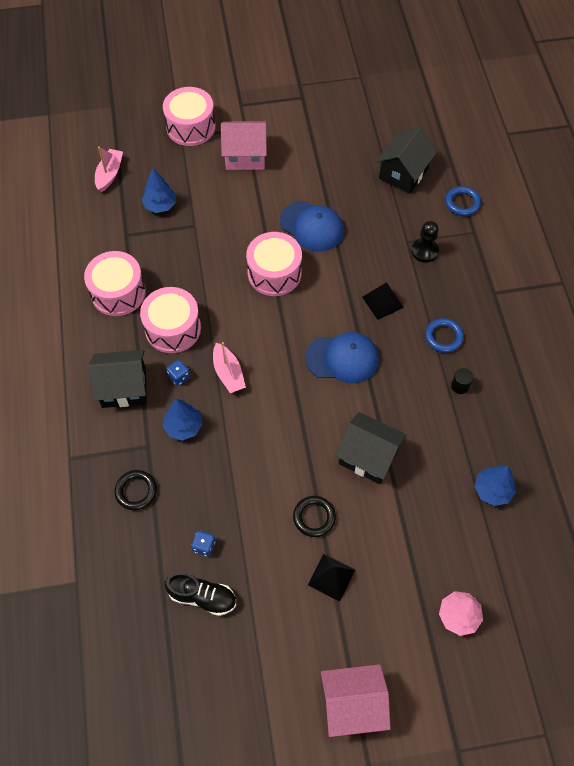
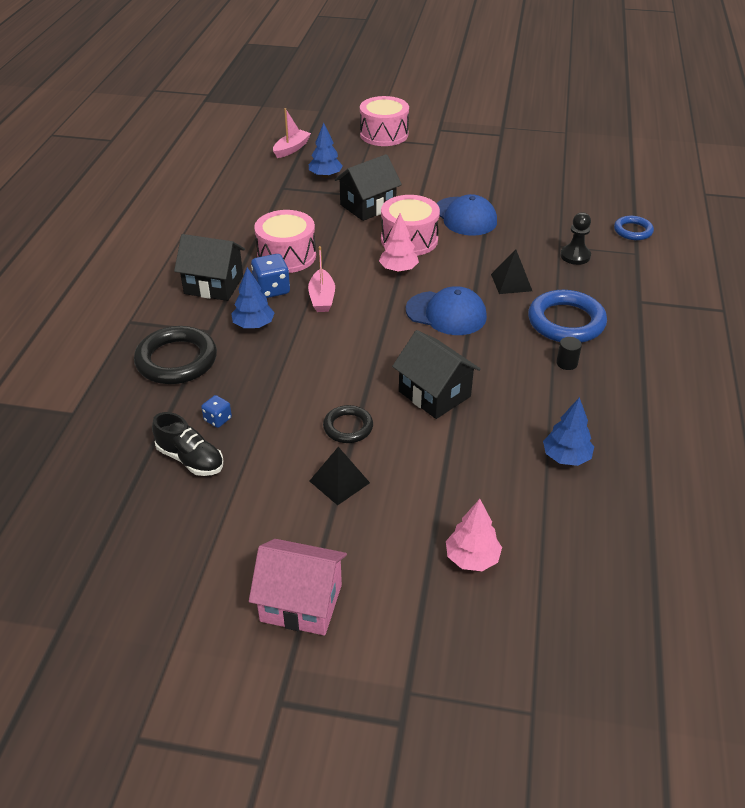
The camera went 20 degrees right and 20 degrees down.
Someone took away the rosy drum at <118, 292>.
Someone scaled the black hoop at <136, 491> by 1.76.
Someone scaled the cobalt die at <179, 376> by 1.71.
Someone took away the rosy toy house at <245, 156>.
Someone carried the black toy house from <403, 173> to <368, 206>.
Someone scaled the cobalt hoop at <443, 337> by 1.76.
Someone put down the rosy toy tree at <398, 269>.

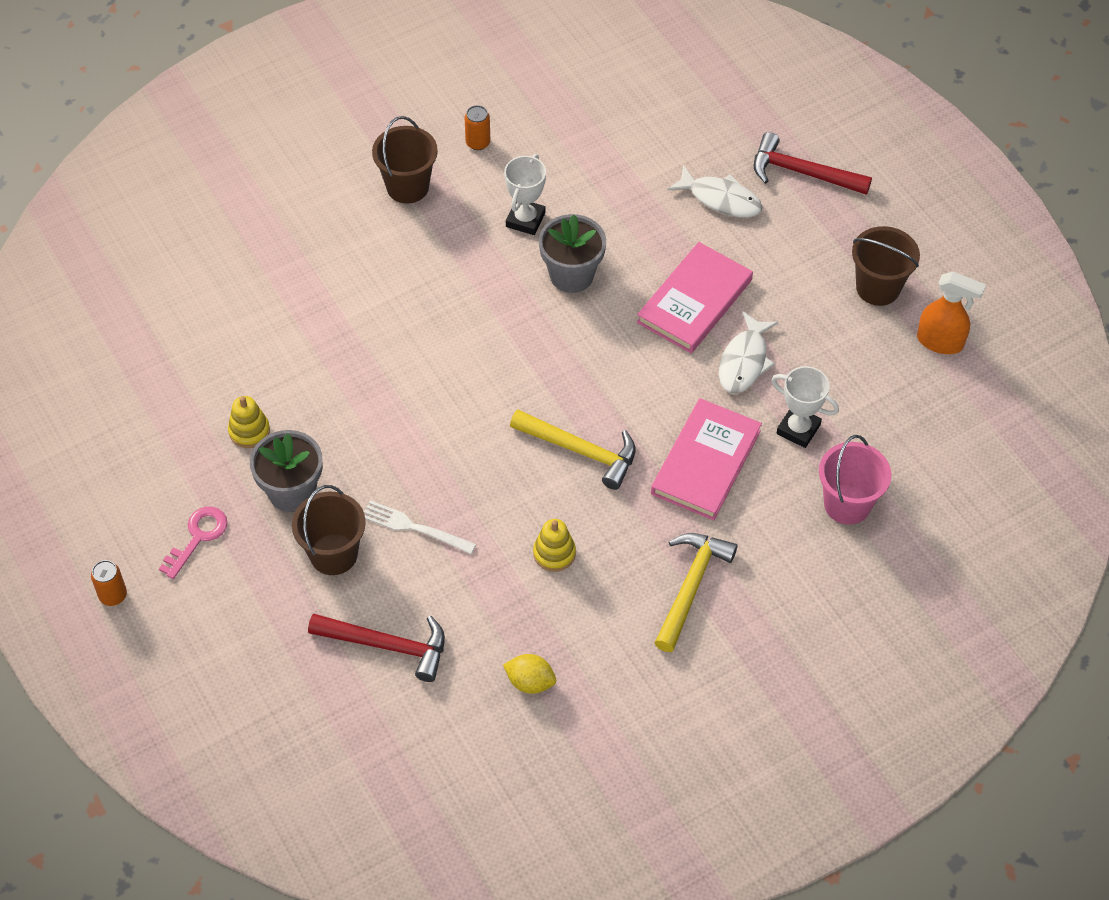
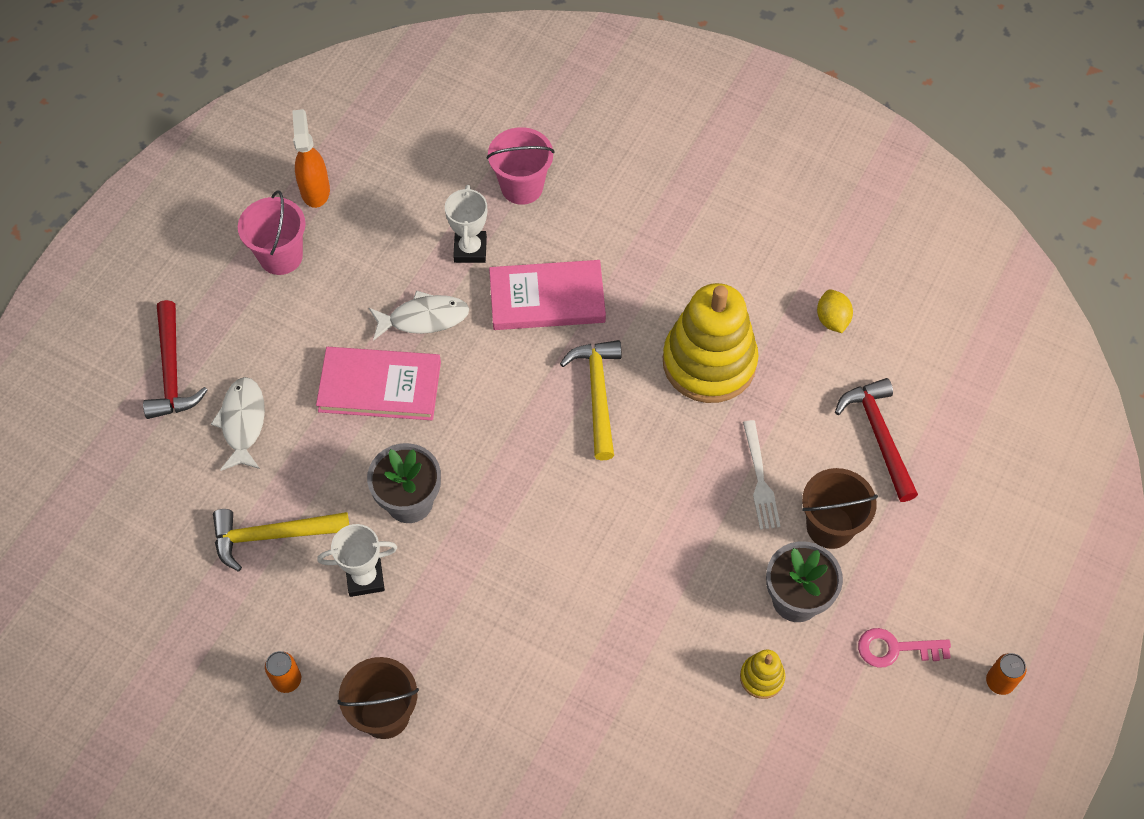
The camera went 120 degrees left and 5 degrees up.
Someone scaled the golden stacking toy at <554, 553> by 2.34.
Someone carried the golden hammer from <690, 587> to <273, 536>.
Someone repainted the russet sand bucket at <878, 288>, which became the rosy sand bucket at <281, 256>.

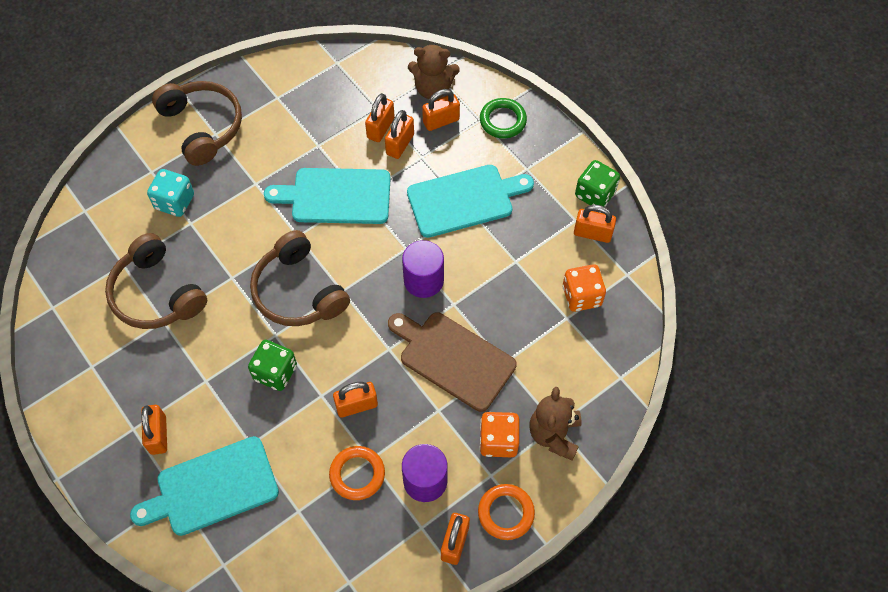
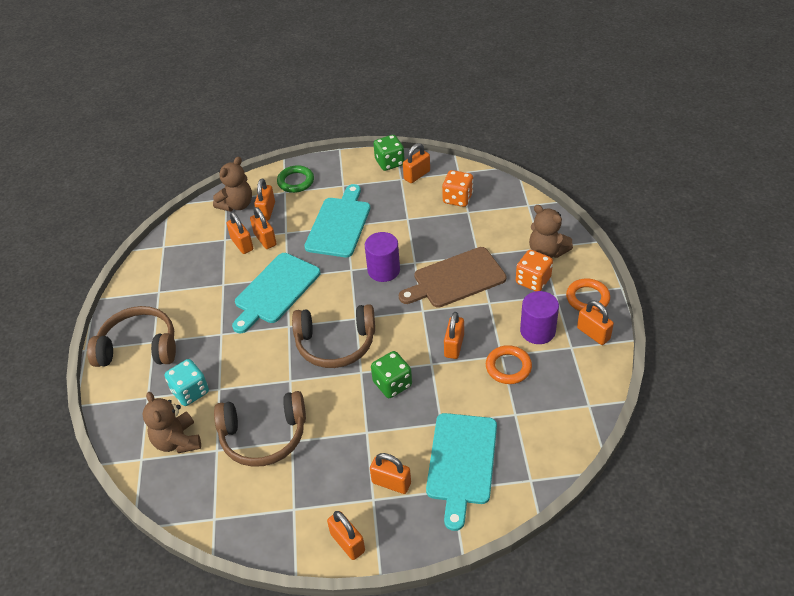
The camera went 55 degrees left and 15 degrees down.
Someone put down the russet teddy bear at <177, 441>.
Someone put down the orange-coloured padlock at <347, 542>.

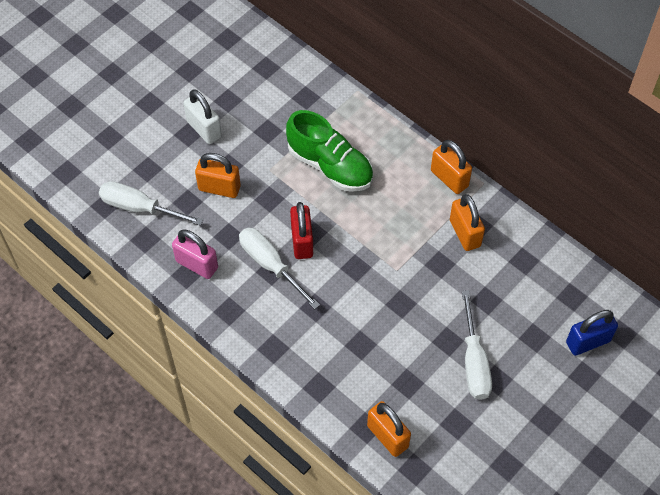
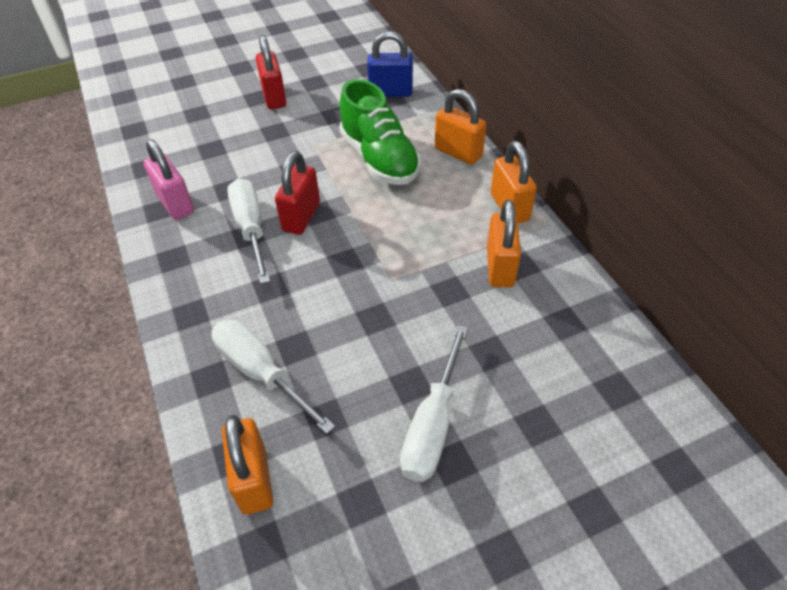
The camera went 25 degrees right and 10 degrees down.
Someone carried the white screwdriver from <139, 207> to <260, 372>.
Someone repainted the white padlock at <204, 129>, which became the red padlock at <274, 97>.
Someone carried the orange-coloured padlock from <219, 188> to <458, 153>.
Someone carried the cobalt padlock from <588, 342> to <390, 92>.

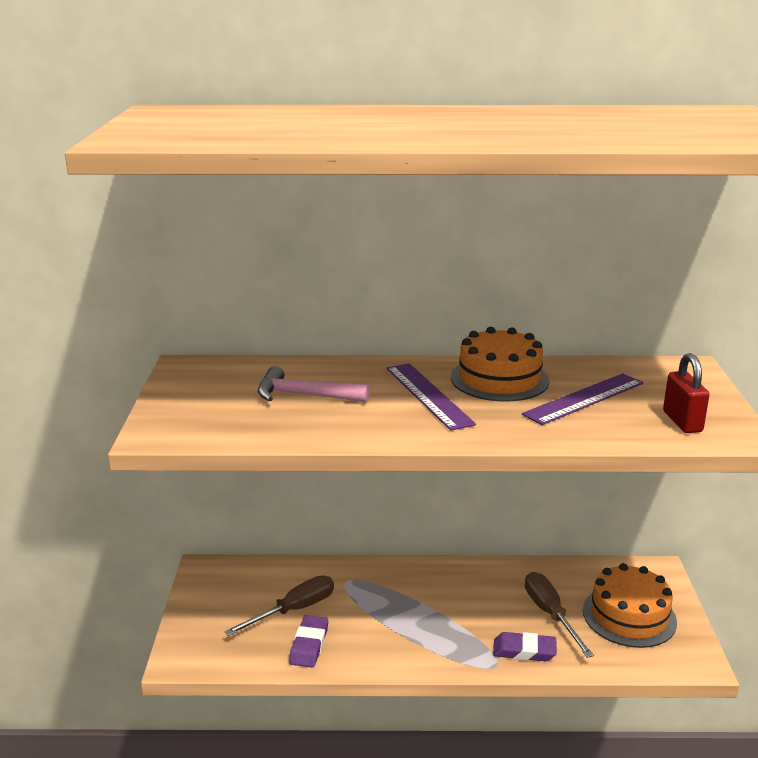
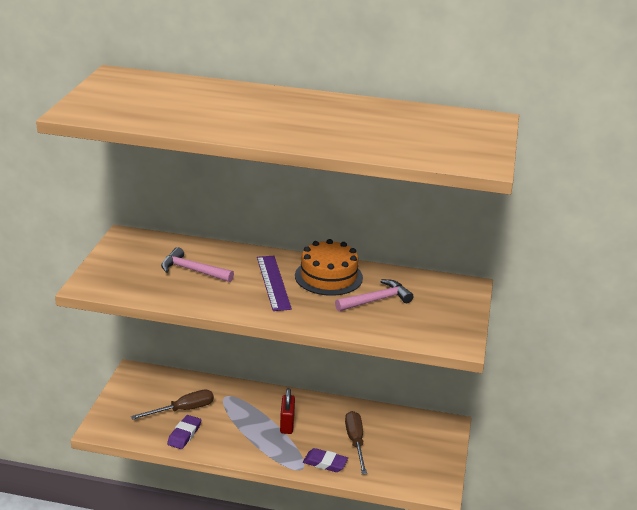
The camera went 10 degrees right and 5 degrees up.
Someone swapped the royal purple ruler at <584, 398> for the rosy hammer at <376, 300>.
Someone took away the orange-coloured cake at <629, 616>.
Someone carried the red padlock from <682, 422> to <287, 424>.

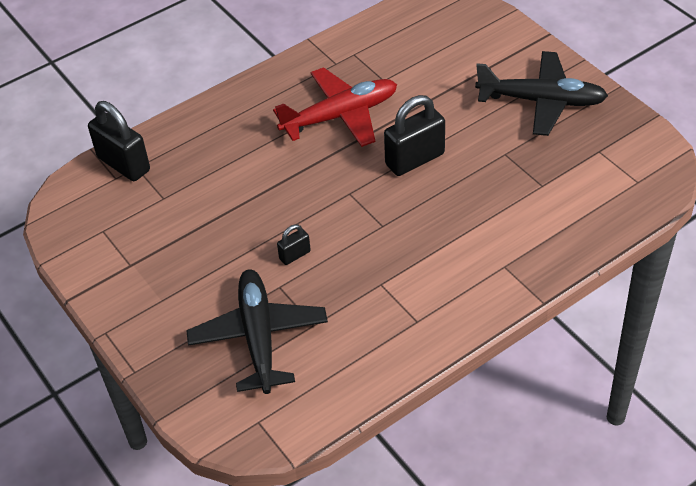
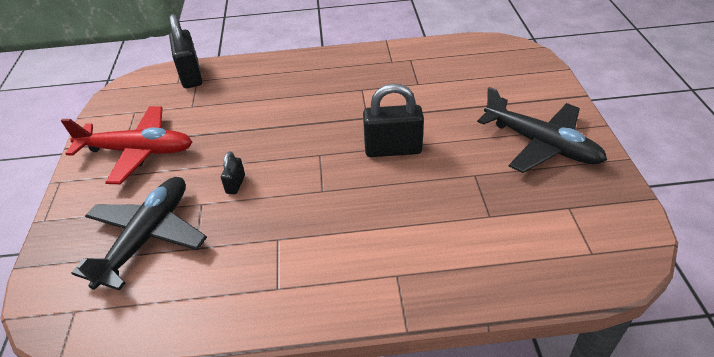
The camera went 30 degrees right and 5 degrees down.
Someone carried the red aeroplane from <340, 116> to <138, 151>.
Someone rotated the black padlock at <295, 255> by 75 degrees counterclockwise.

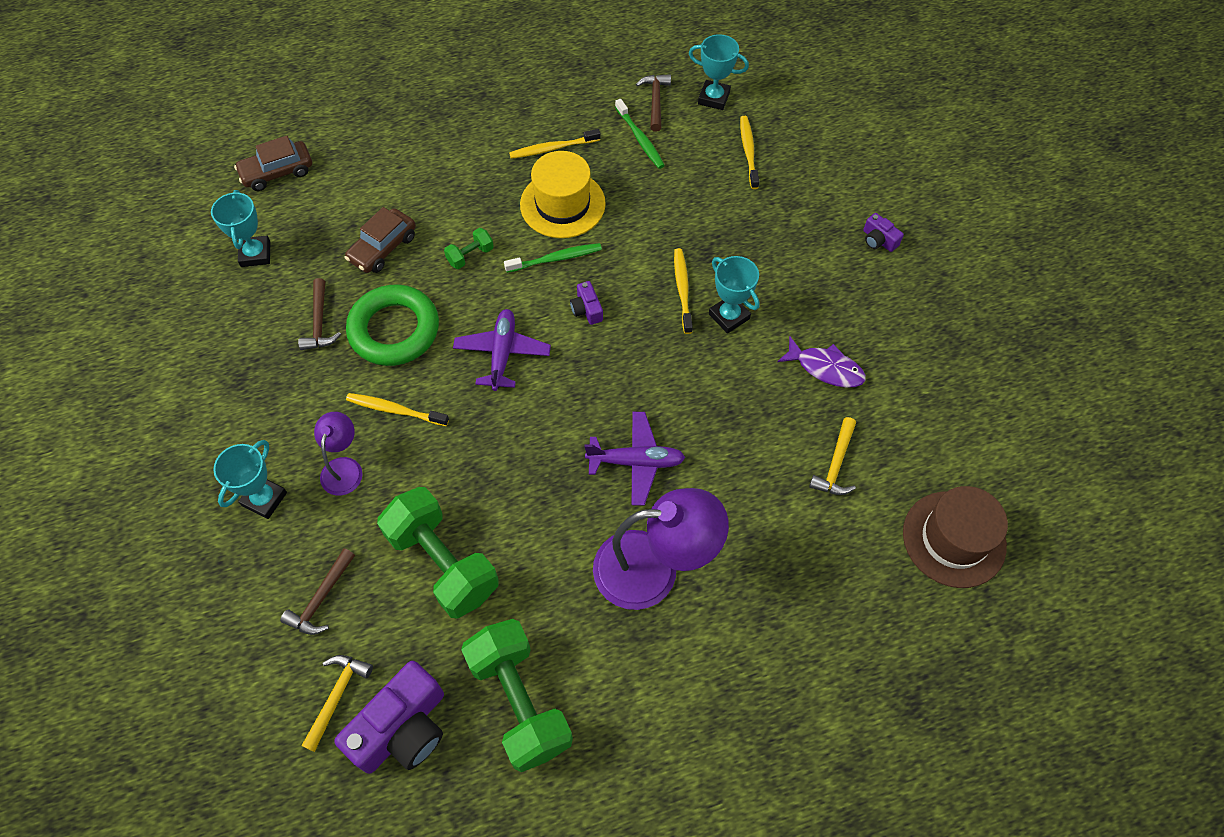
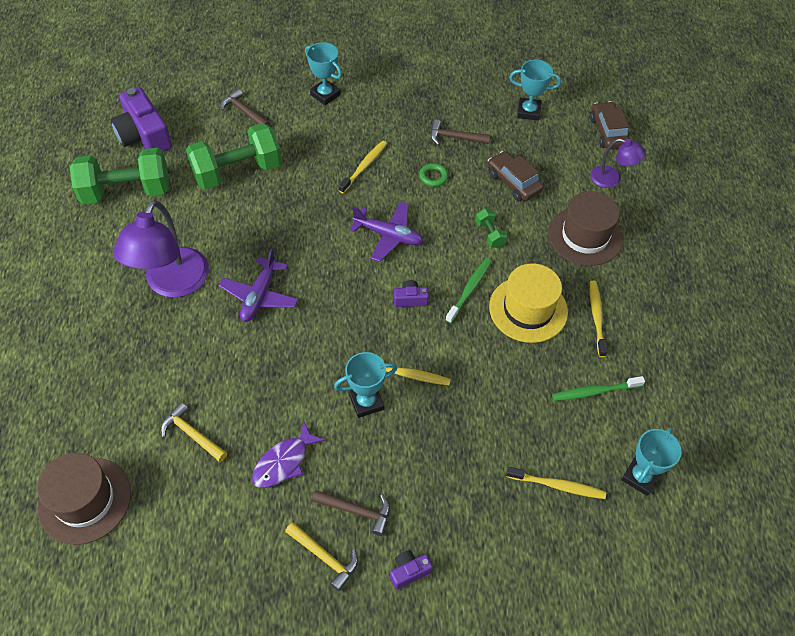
The camera went 105 degrees right and 5 degrees down.
Someone carried the golden hammer from <337, 696> to <325, 557>.
Someone carried the royal purple lamp from <344, 467> to <612, 179>.
Someone scaled the emerald hoop at <394, 330> by 0.41.
Someone rotated the emerald toothbrush at <555, 259> by 150 degrees counterclockwise.
Someone carried the russet hammer from <655, 101> to <356, 511>.
Someone put down the russet top hat at <585, 236>.

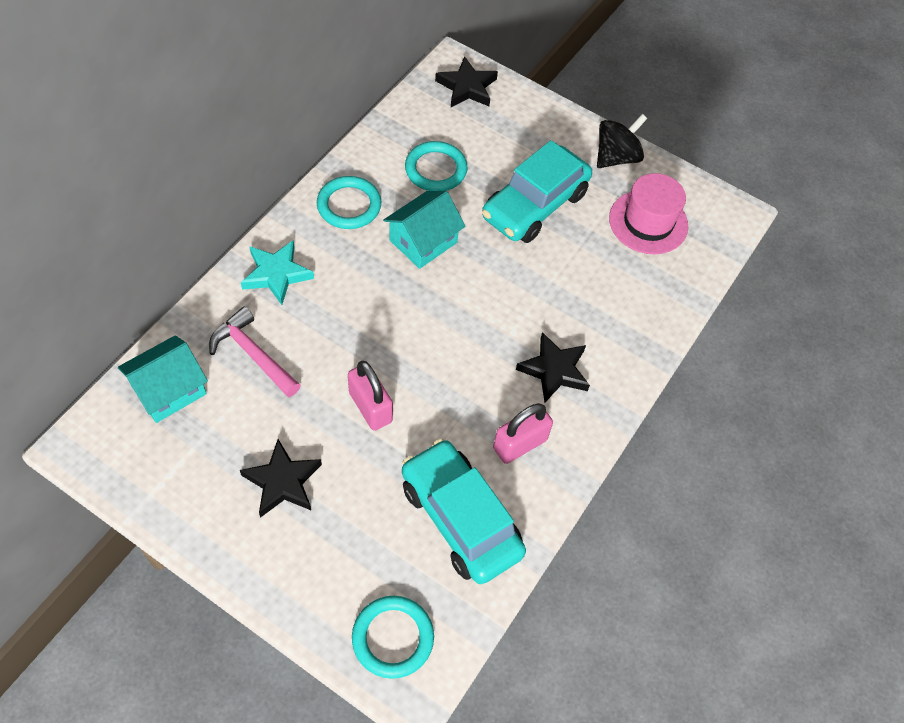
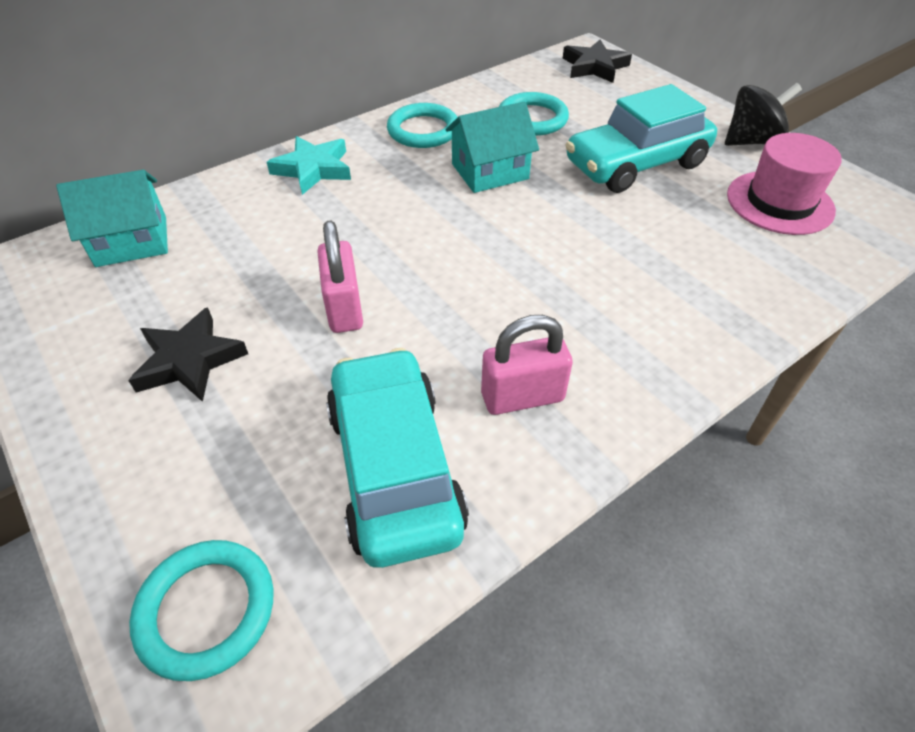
The camera went 25 degrees right and 10 degrees down.
Someone took away the rosy hammer at <253, 354>.
Someone took away the black star shape at <554, 370>.

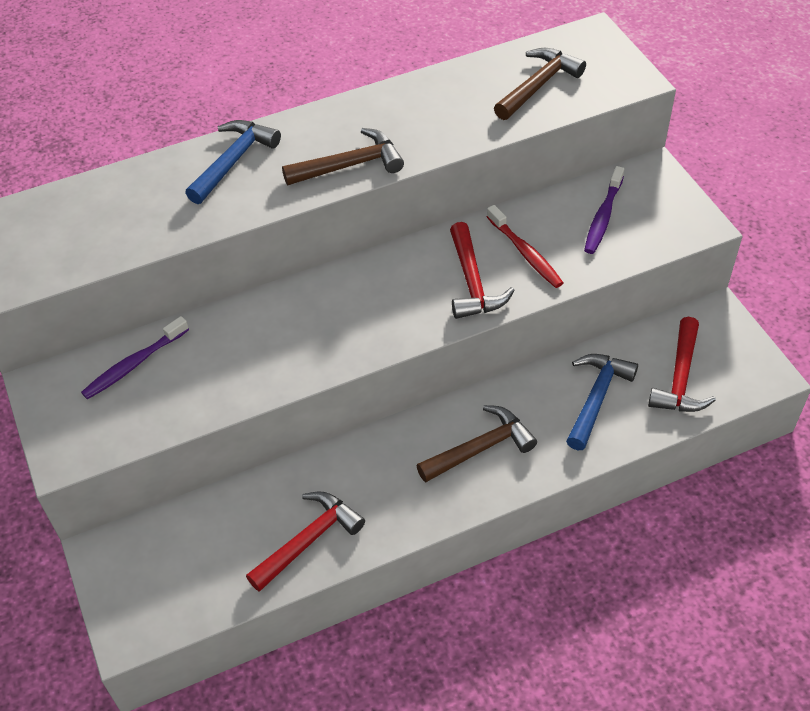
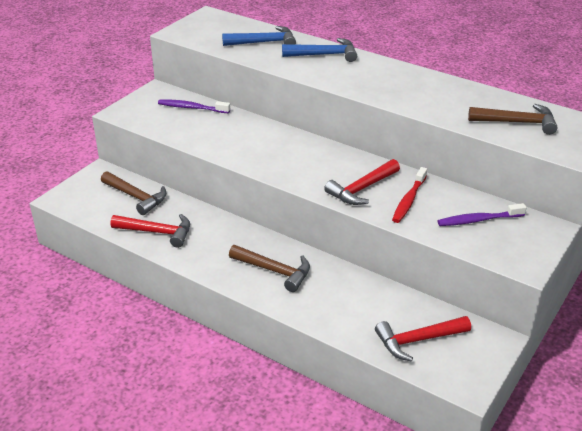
The camera went 55 degrees right and 15 degrees down.
Someone carried the russet hammer from <350, 165> to <136, 197>.
Someone carried the cobalt hammer from <596, 397> to <264, 42>.

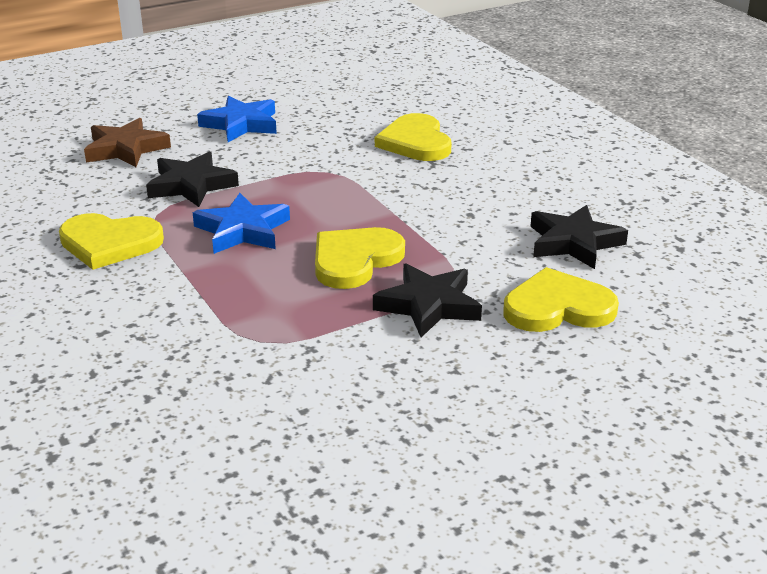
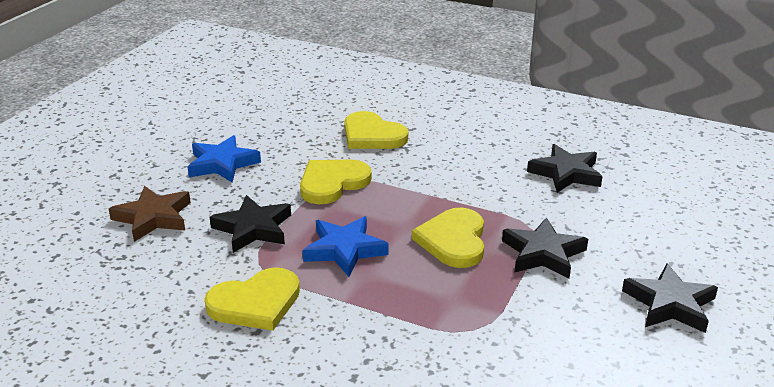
The camera went 35 degrees left and 0 degrees up.
Someone carried the golden heart from <557, 307> to <332, 183>.
Someone put down the black star shape at <670, 304>.

